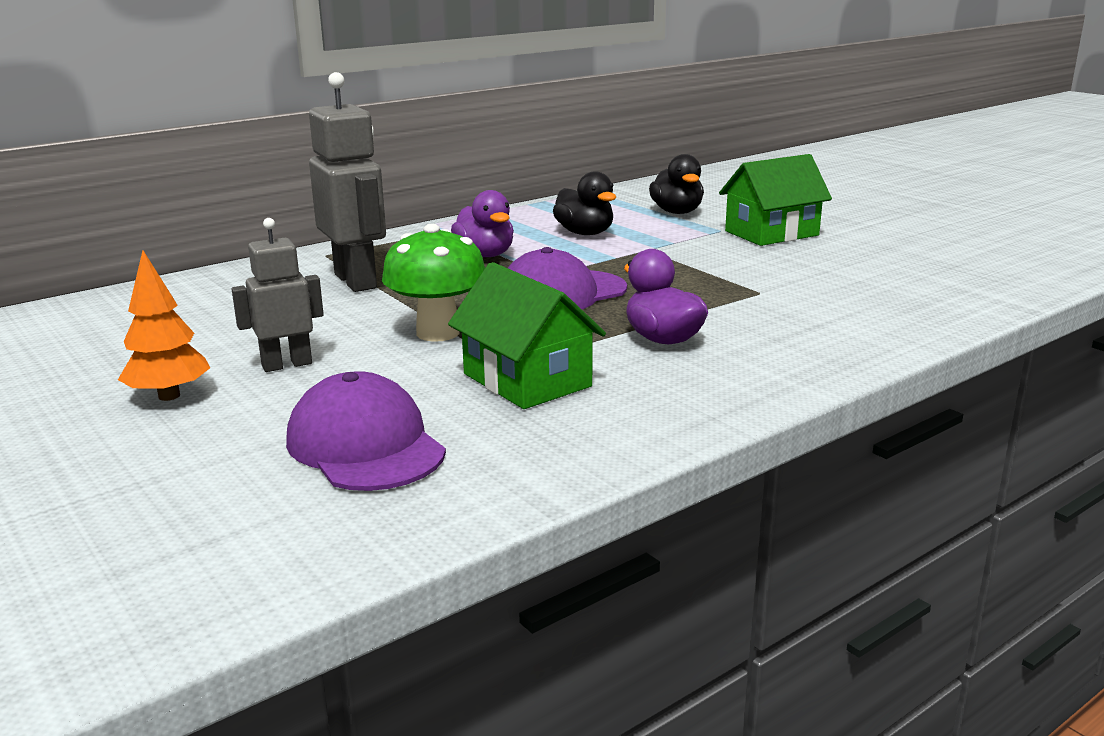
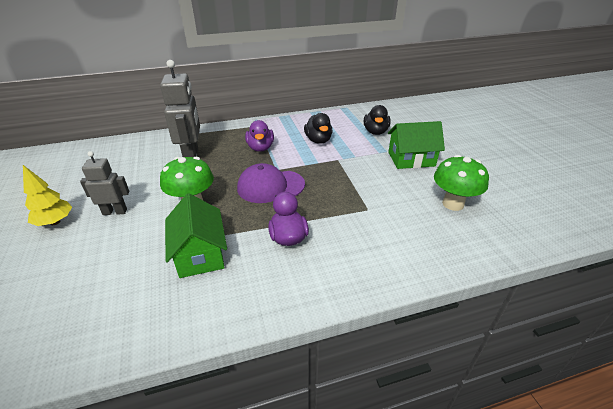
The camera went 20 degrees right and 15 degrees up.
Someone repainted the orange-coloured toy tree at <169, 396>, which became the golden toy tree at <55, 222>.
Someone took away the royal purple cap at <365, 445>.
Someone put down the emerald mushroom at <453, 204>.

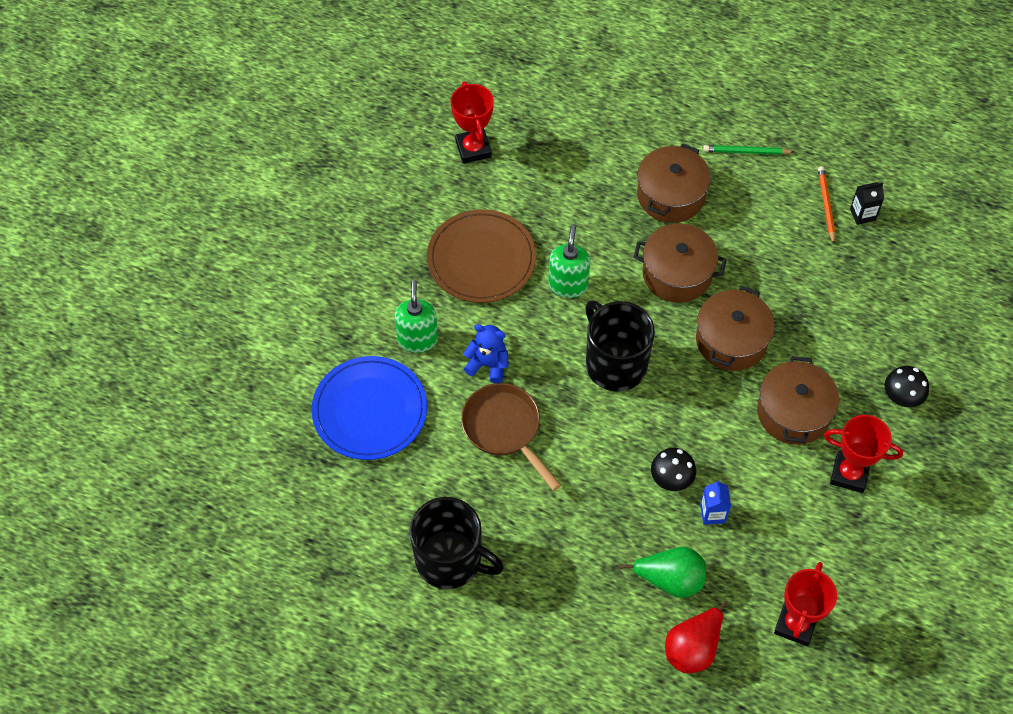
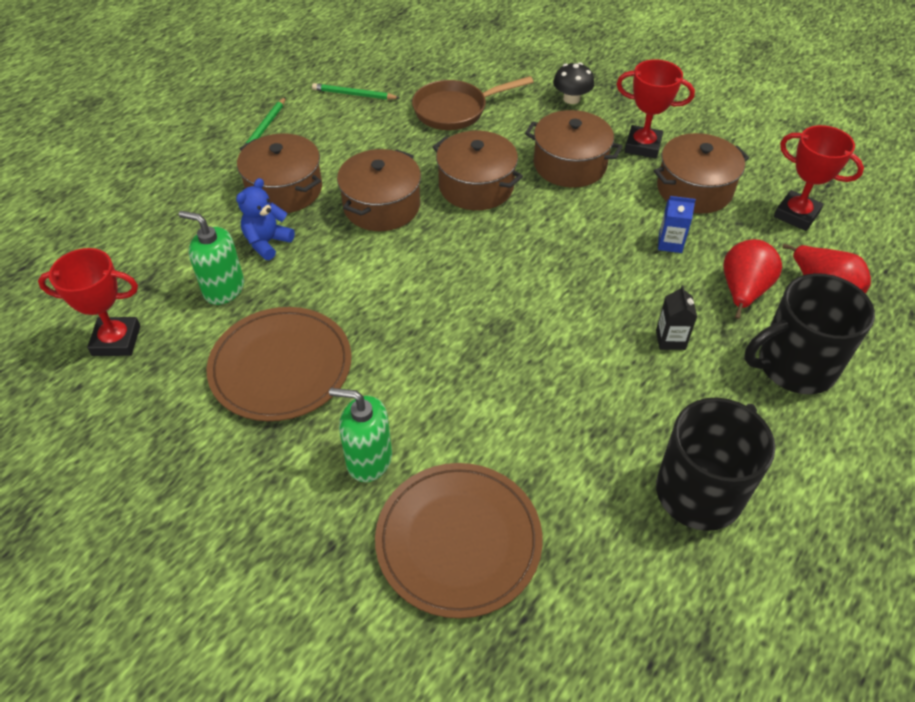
The camera went 75 degrees left and 10 degrees down.
Someone repainted the cobalt flat dish at <370, 410>, which became the russet flat dish at <458, 540>.
Someone carried the russet skillet from <504, 429> to <455, 110>.
Someone carried the cobalt teddy bear from <488, 364> to <267, 242>.
Someone carried the emerald soap pump from <568, 285> to <224, 289>.
Someone carried the black coffee mug from <615, 363> to <794, 366>.
Someone repainted the emerald pear fruit at <670, 579>, which became the red pear fruit at <742, 291>.
Someone took away the black mushroom at <671, 478>.
Someone repainted the orange-coloured lead pencil at <826, 205>, which became the emerald lead pencil at <354, 94>.
Someone rotated the red prize cup at <849, 474> by 75 degrees clockwise.
Someone carried the black juice carton from <862, 214> to <670, 339>.
Someone put down the russet cooking pot at <694, 189>.

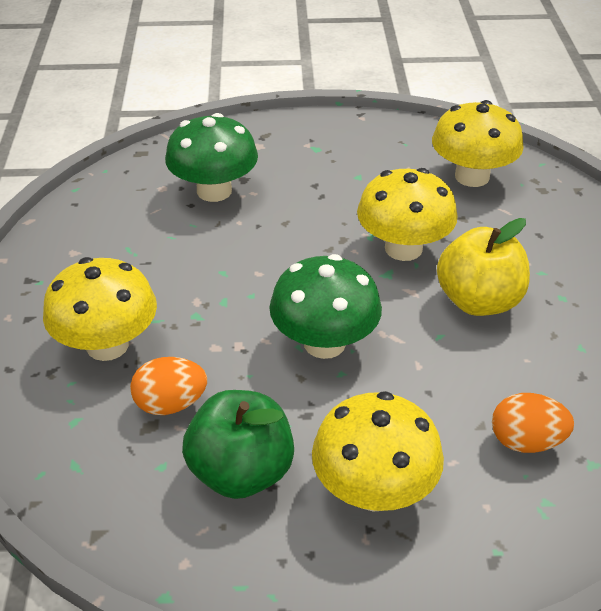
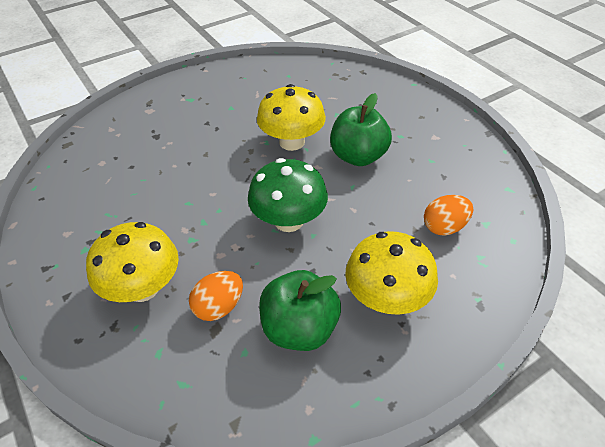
The camera went 30 degrees left and 5 degrees up.
Someone took away the emerald mushroom at <214, 191>.
Someone took away the golden mushroom at <472, 176>.
Someone repainted the golden toy apple at <478, 301>, which became the emerald toy apple at <358, 156>.

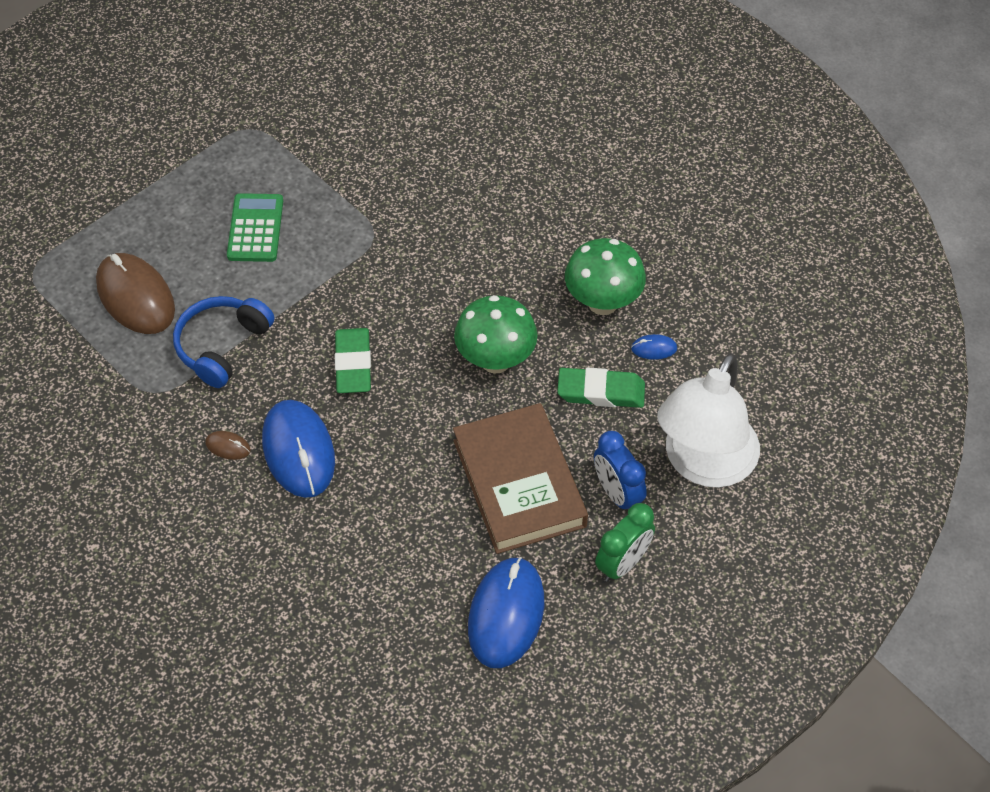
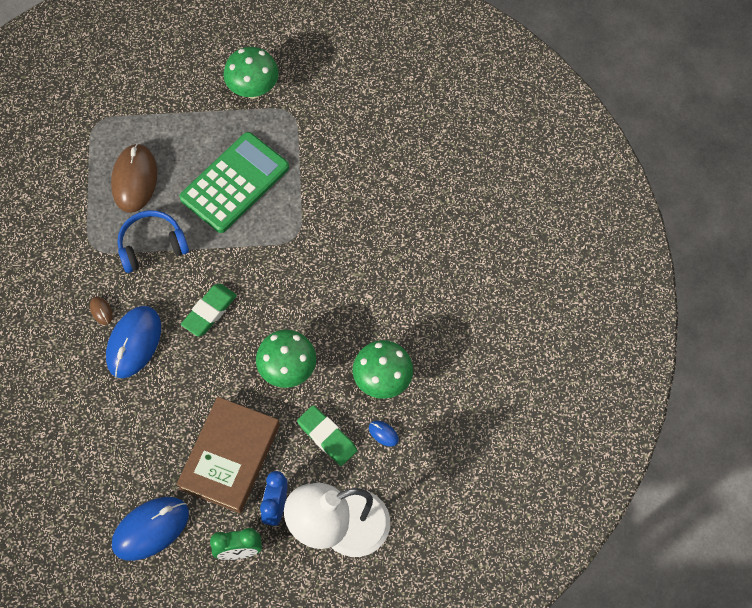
The camera went 40 degrees right and 10 degrees up.
Someone scaled the emerald adding machine at <255, 228> by 1.70.
Someone put down the emerald mushroom at <253, 89>.

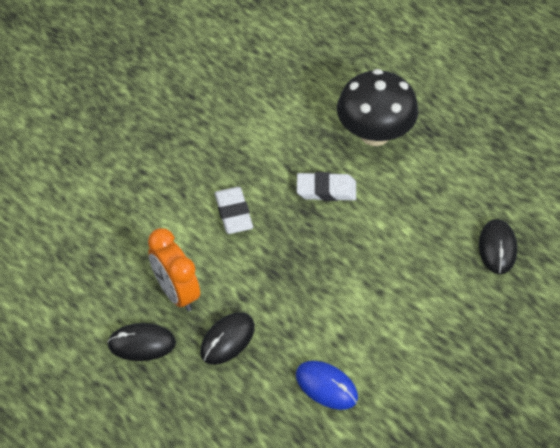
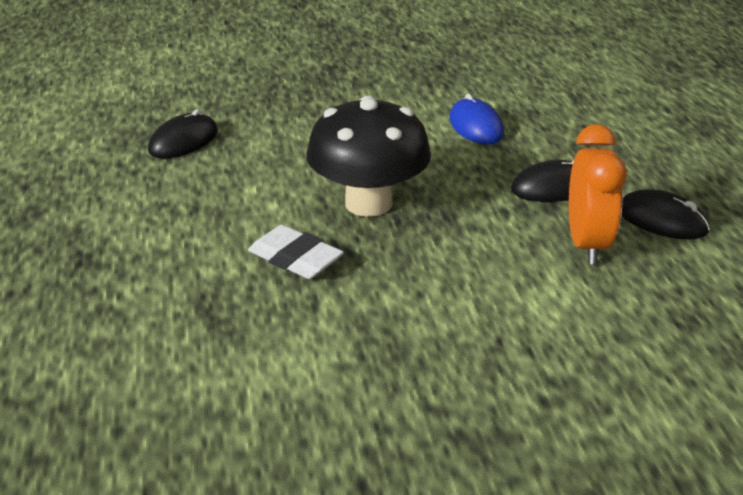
The camera went 145 degrees left and 20 degrees down.
Someone took away the white gum eraser at <233, 213>.
Someone carried the black mushroom from <374, 133> to <368, 203>.

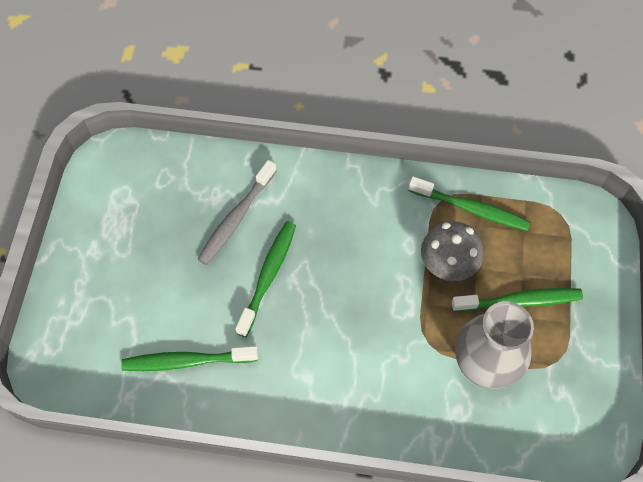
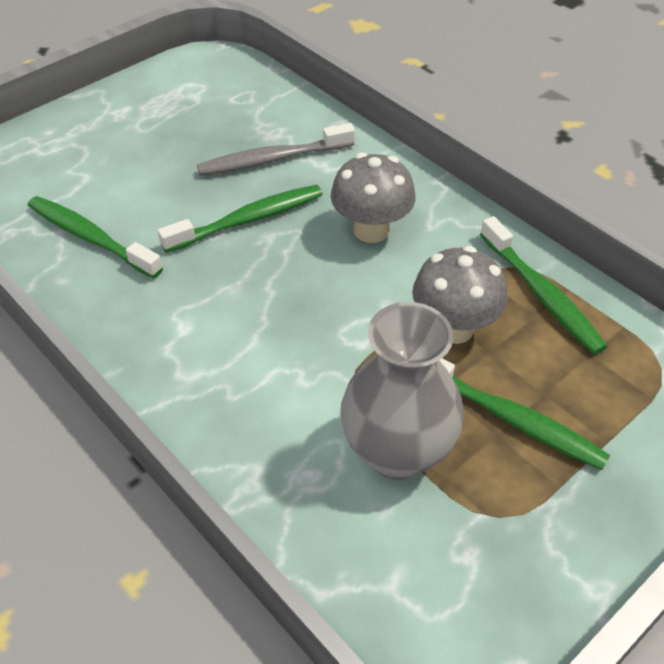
The camera went 40 degrees right and 15 degrees down.
Someone put down the gray mushroom at <371, 230>.

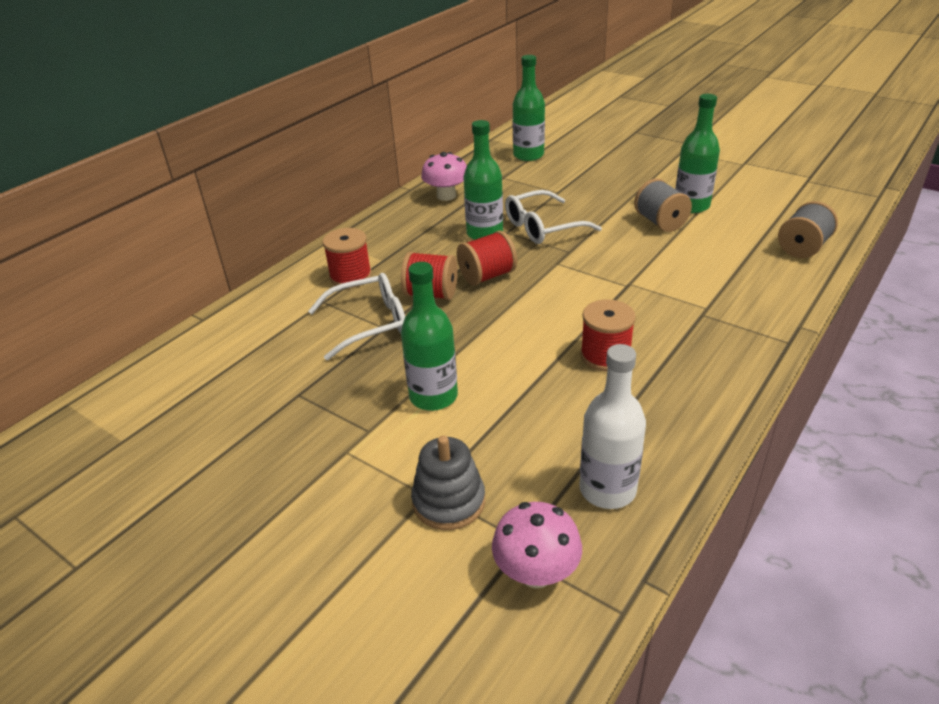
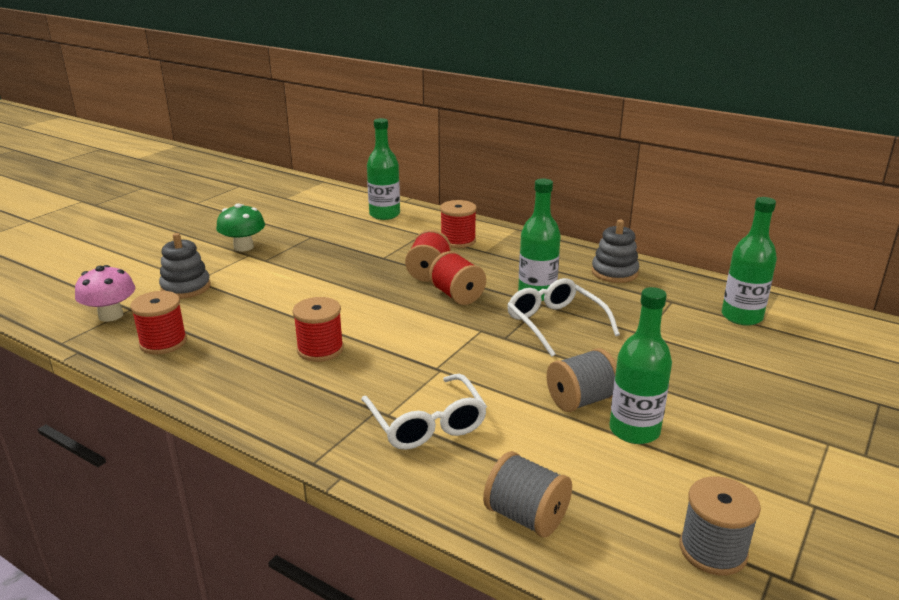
The camera went 85 degrees right and 10 degrees down.
Someone carried the white eyeglasses from <369, 323> to <426, 423>.
Someone carried the emerald flask from <433, 396> to <384, 214>.
Someone swapped the rosy mushroom at <446, 196> for the gray stacking toy at <614, 272>.
Someone swapped the white flask at <607, 489> for the red reel of thread at <163, 342>.
Someone put down the emerald mushroom at <243, 247>.
Someone put down the gray reel of thread at <713, 550>.

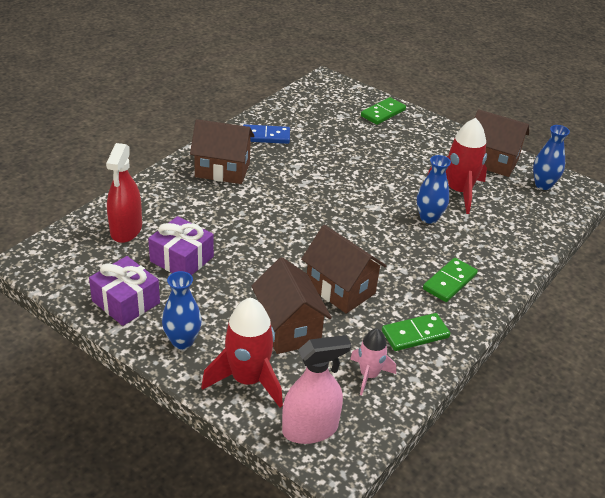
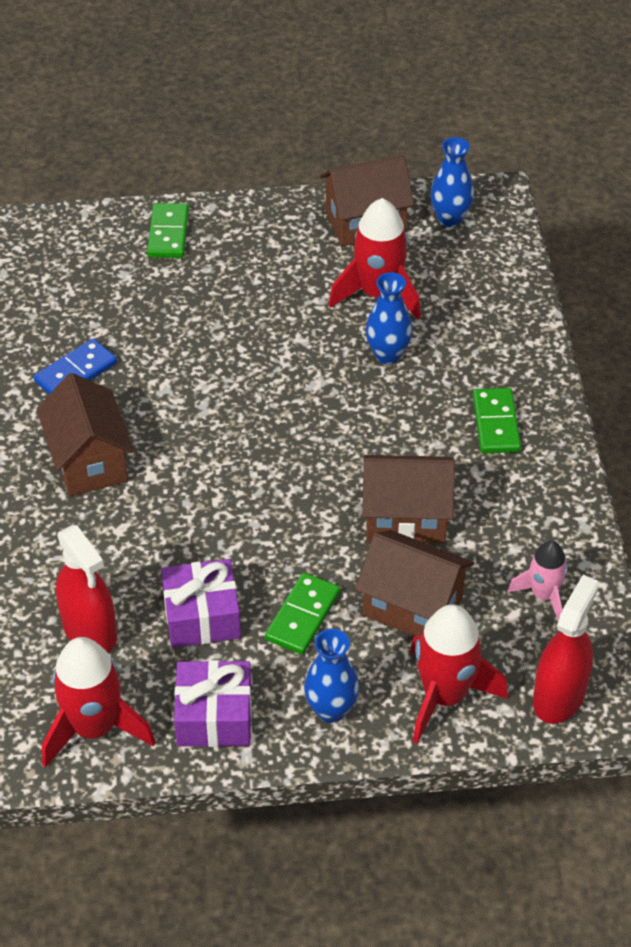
The camera went 40 degrees left and 10 degrees up.
Someone rotated the russet toy house at <222, 170> by 75 degrees counterclockwise.
Someone repainted the rosy spray bottle at <310, 429>, which became the red spray bottle at <559, 696>.
Someone carried the emerald domino piece from <415, 334> to <302, 616>.
Someone put down the red rocket at <94, 728>.

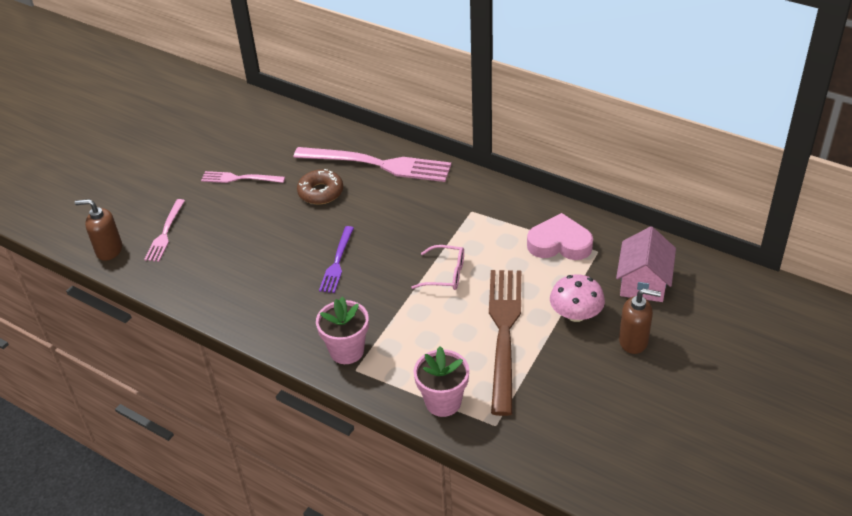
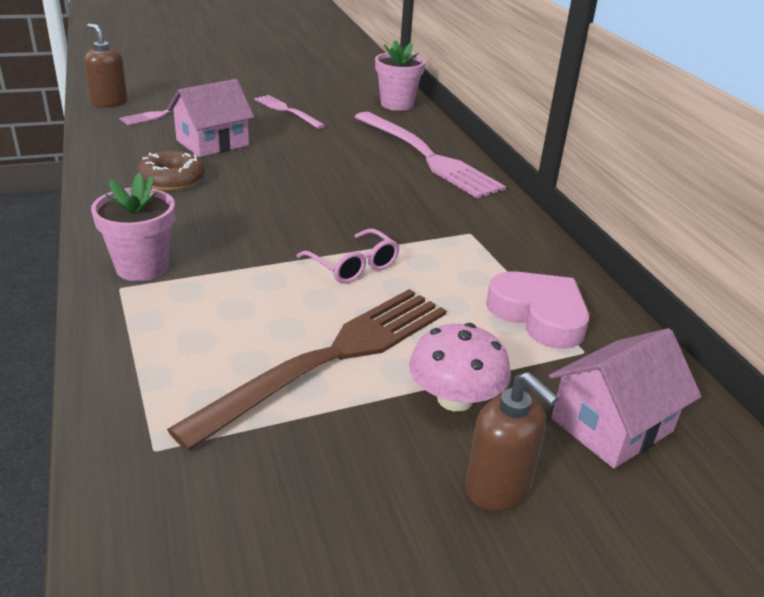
The camera went 35 degrees right and 10 degrees down.
Someone carried the russet donut from <321, 192> to <172, 180>.
Someone took away the royal purple fork at <337, 262>.
Someone carried the rosy plant pot from <443, 402> to <397, 104>.
Someone put down the rosy toy house at <212, 143>.

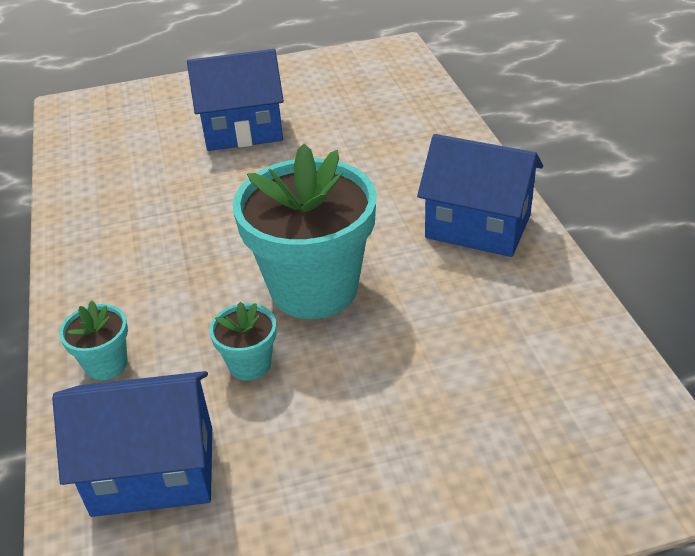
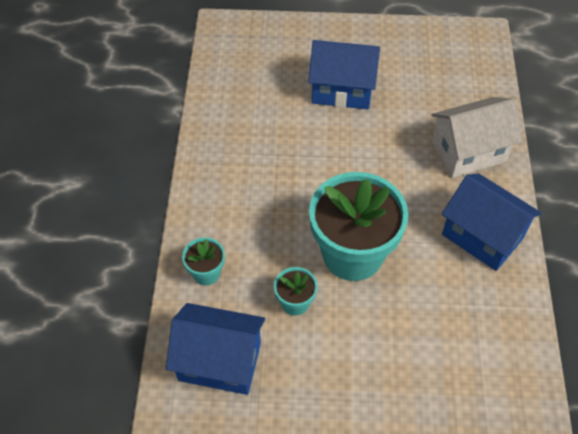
The camera went 15 degrees right and 15 degrees up.
Someone put down the white toy house at <468, 152>.

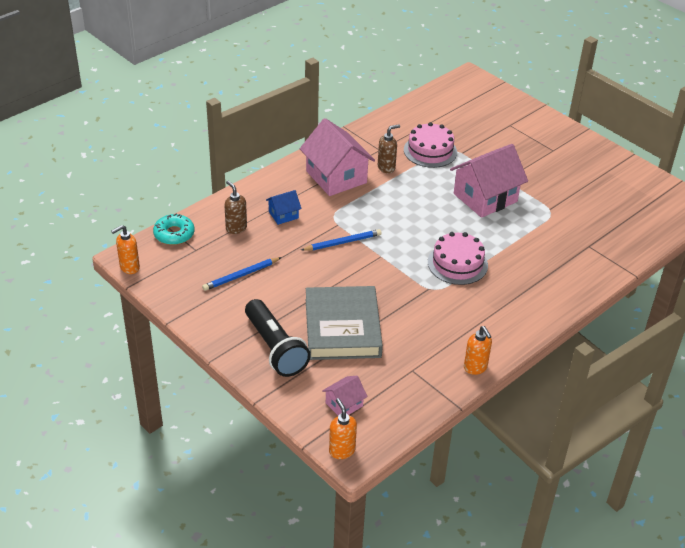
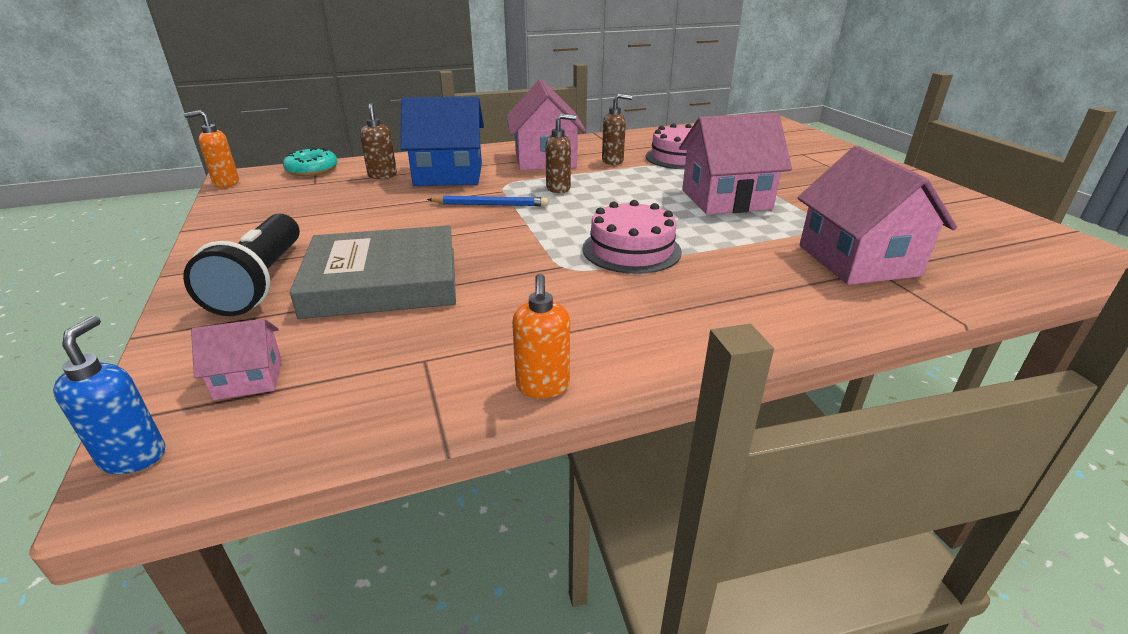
The camera went 25 degrees right and 10 degrees down.
Someone took away the cobalt lead pencil at <241, 275>.
Someone scaled the cobalt toy house at <283, 215> by 2.09.
Someone rotated the gray hardcover at <342, 328> by 60 degrees clockwise.
Someone repainted the orange-coloured soap pump at <341, 450>, which became the cobalt soap pump at <134, 456>.
Someone put down the russet soap pump at <559, 188>.
Someone put down the rosy toy house at <858, 260>.

